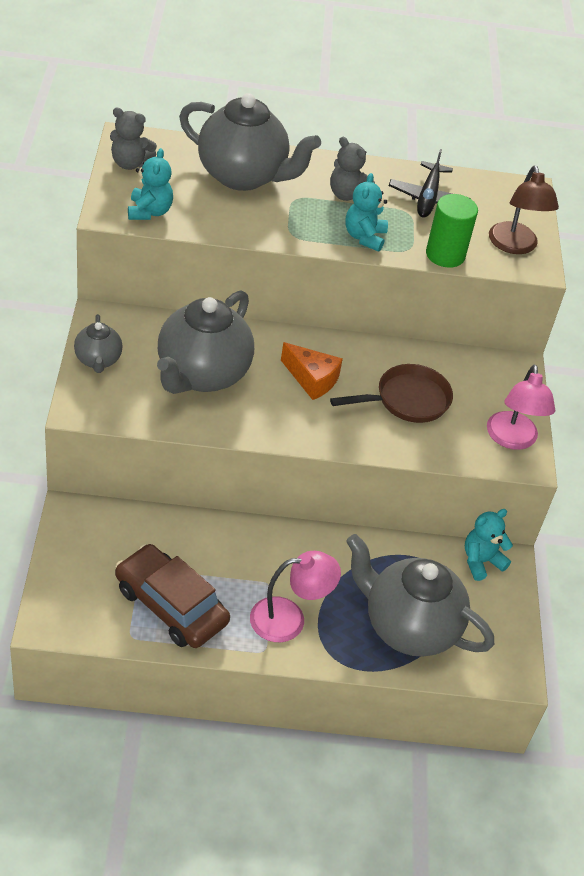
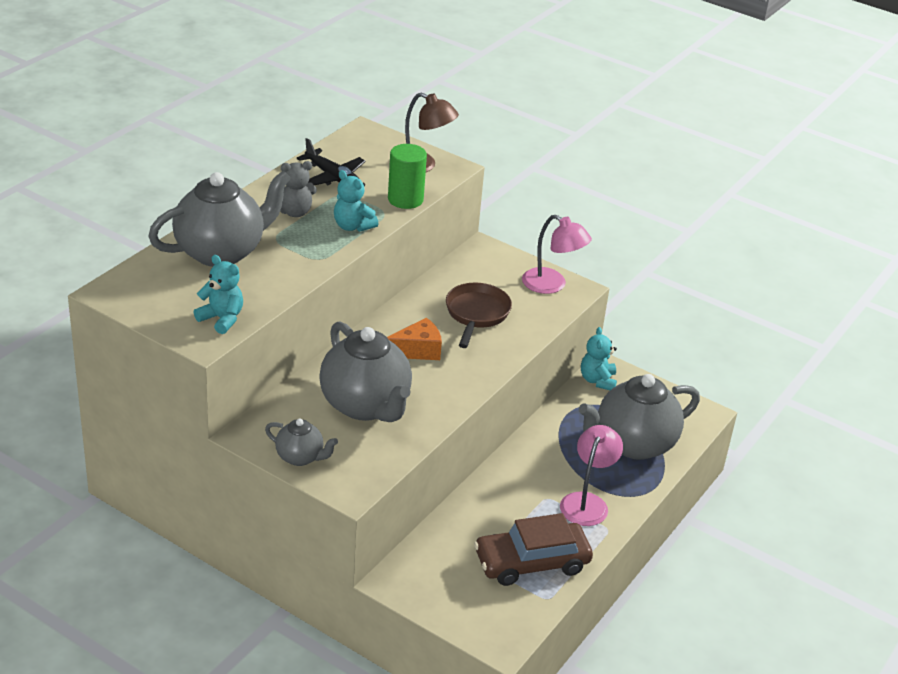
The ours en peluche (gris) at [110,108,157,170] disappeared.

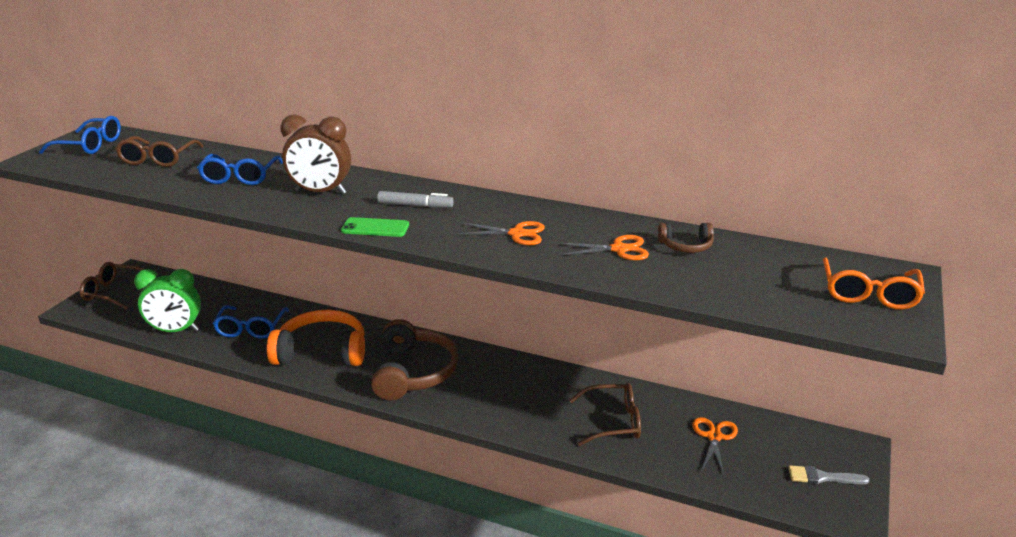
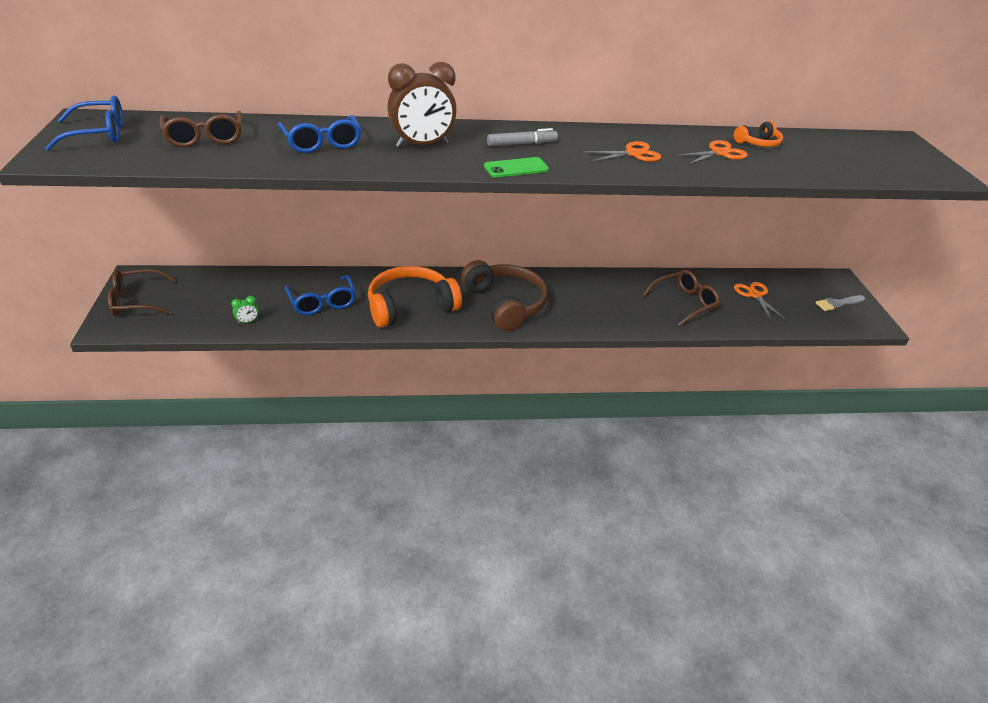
The casque audio (marron) at [658,223,714,253] became the casque audio (orange) at [734,121,783,147].
The lunettes (orange) at [823,257,925,310] disappeared.
The réveil (vert) at [134,269,201,332] changed to 0.40 times the size.

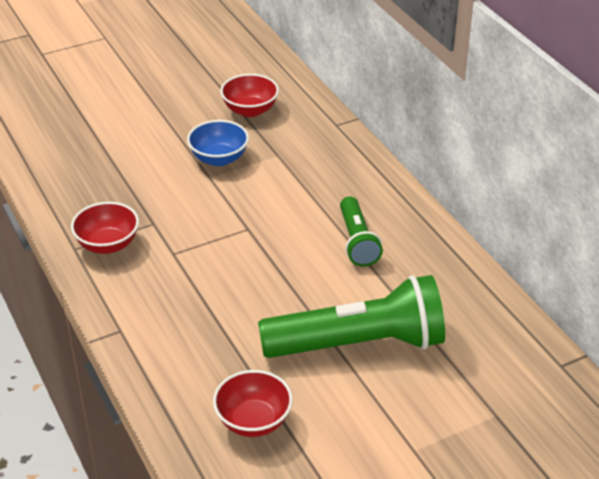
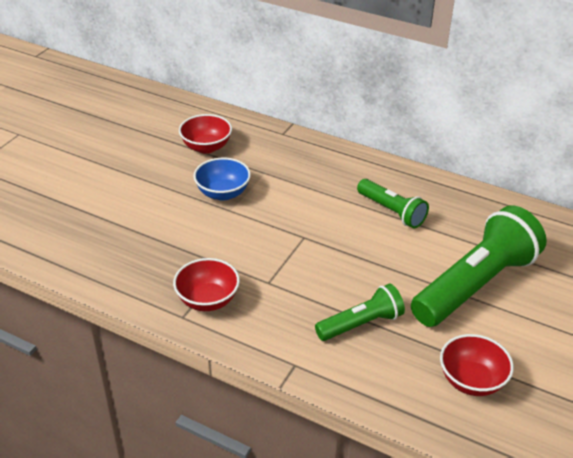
The lampe de poche (vert) at [315,284,405,341] appeared.

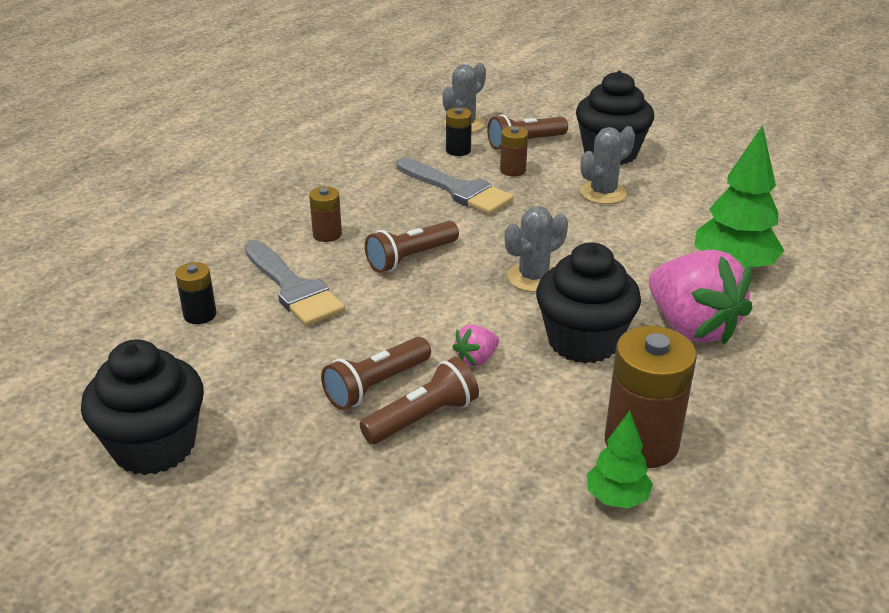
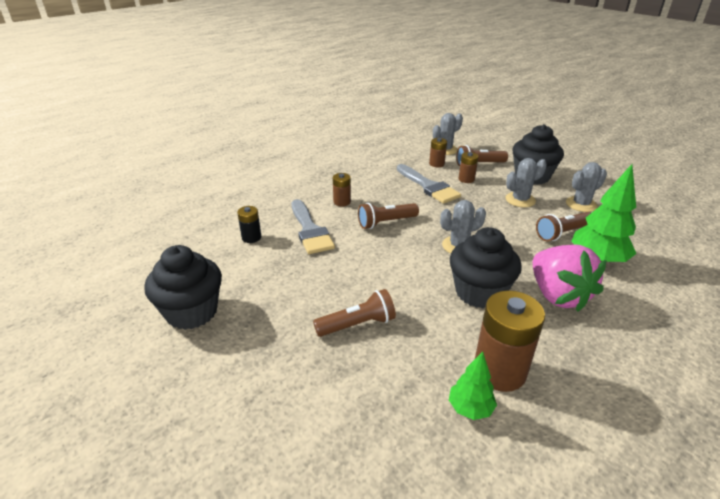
The pile (noir) at [446,107,472,156] became the pile (marron) at [429,138,447,167].
The fraise (rose) at [452,325,499,366] disappeared.
The lampe de poche (marron) moved from [321,337,431,410] to [536,212,591,241].
The cactus (gris) at [566,162,607,212] appeared.

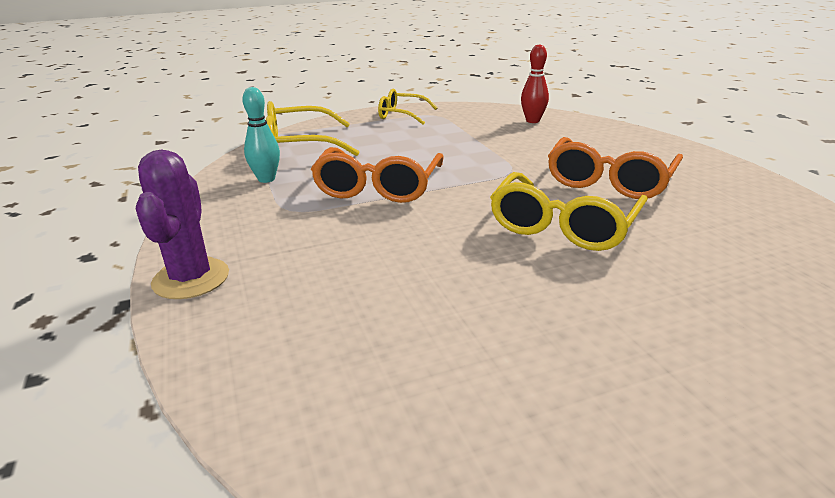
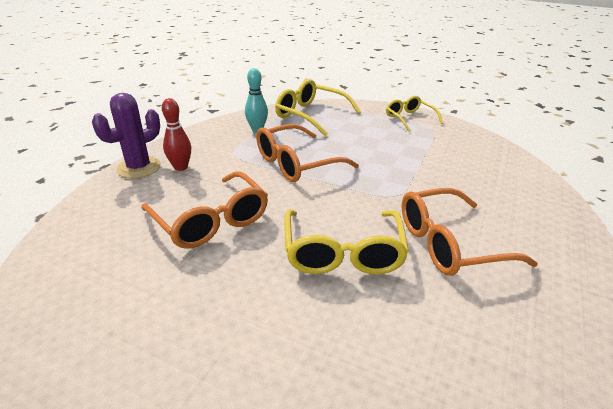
The quille (rouge) moved from [521,44,549,123] to [162,98,191,171].
The lunettes (jaune) at [490,172,648,251] turned 75 degrees counterclockwise.
The lunettes (orange) at [141,171,268,249] appeared.

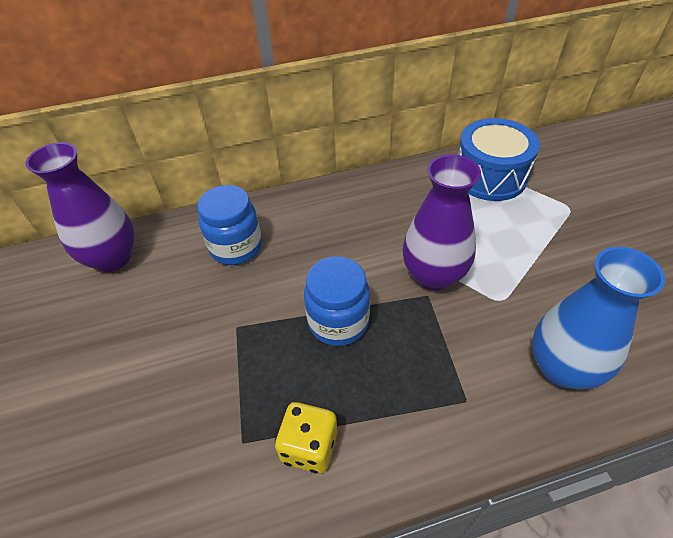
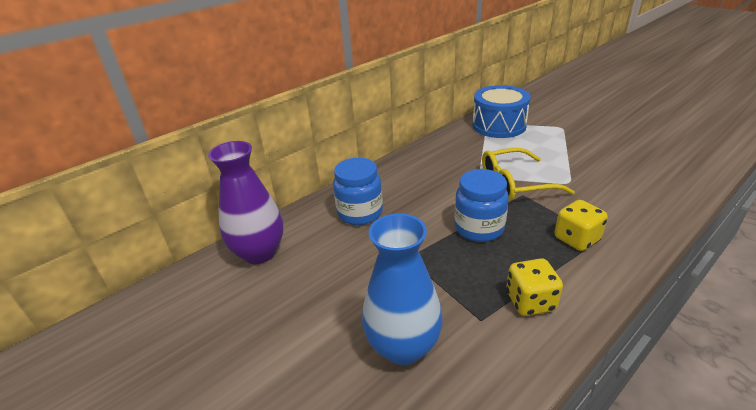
The vase (violet) at [403,154,481,290] was replaced by the lunettes (jaune) at [482,148,575,201].
The vase (bleu) moved from [532,247,665,389] to [362,213,443,365].
The dé (jaune) at [555,200,608,251] appeared.

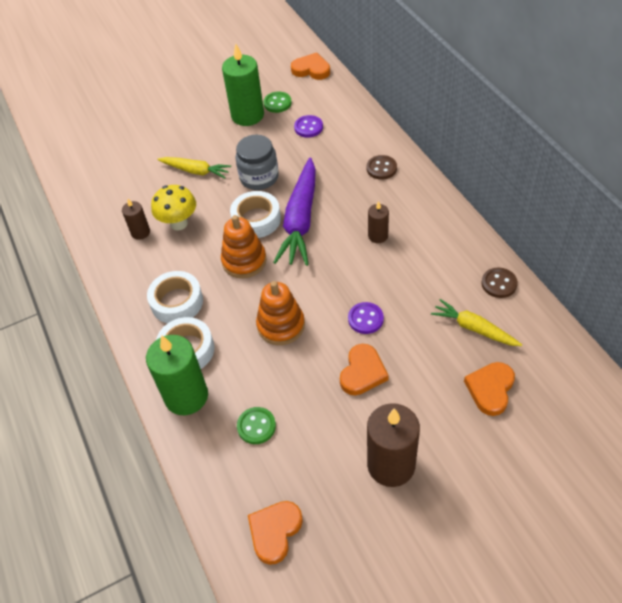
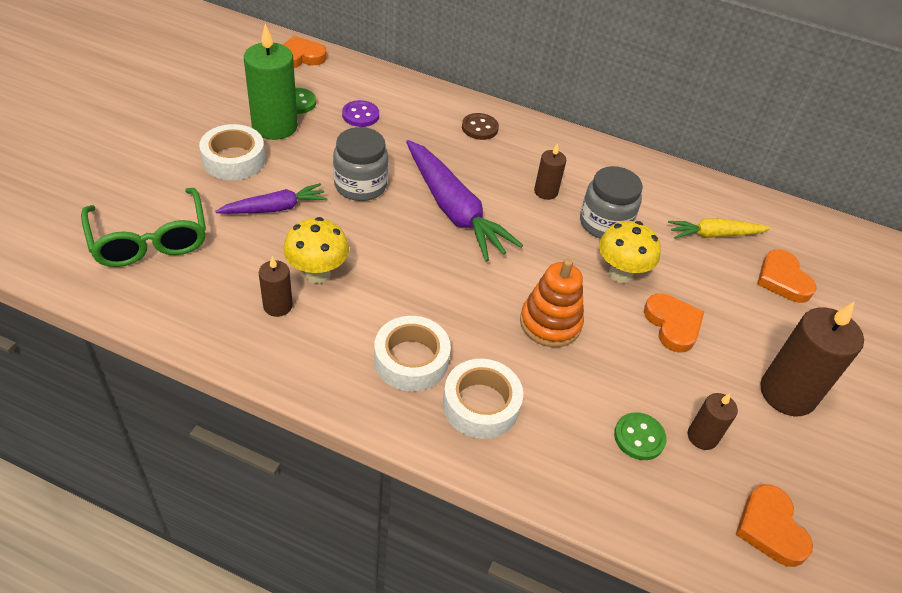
The carotte (jaune) at [157,157,231,178] became the carotte (violet) at [215,183,327,214].
The ruban adhésif (blanc) moved from [230,191,281,238] to [199,124,265,180].
The jouet à empiler (orange) at [221,215,267,278] disappeared.
The bouton (marron) at [481,268,518,298] disappeared.
The bouton (violet) at [348,302,384,334] was replaced by the champignon (jaune) at [599,221,661,283].
The bougie (vert) at [146,335,208,415] disappeared.
The bocal (gris) at [580,166,643,239] appeared.
The lunettes (vert) at [81,188,206,267] appeared.
The bougie (marron) at [688,393,738,450] appeared.

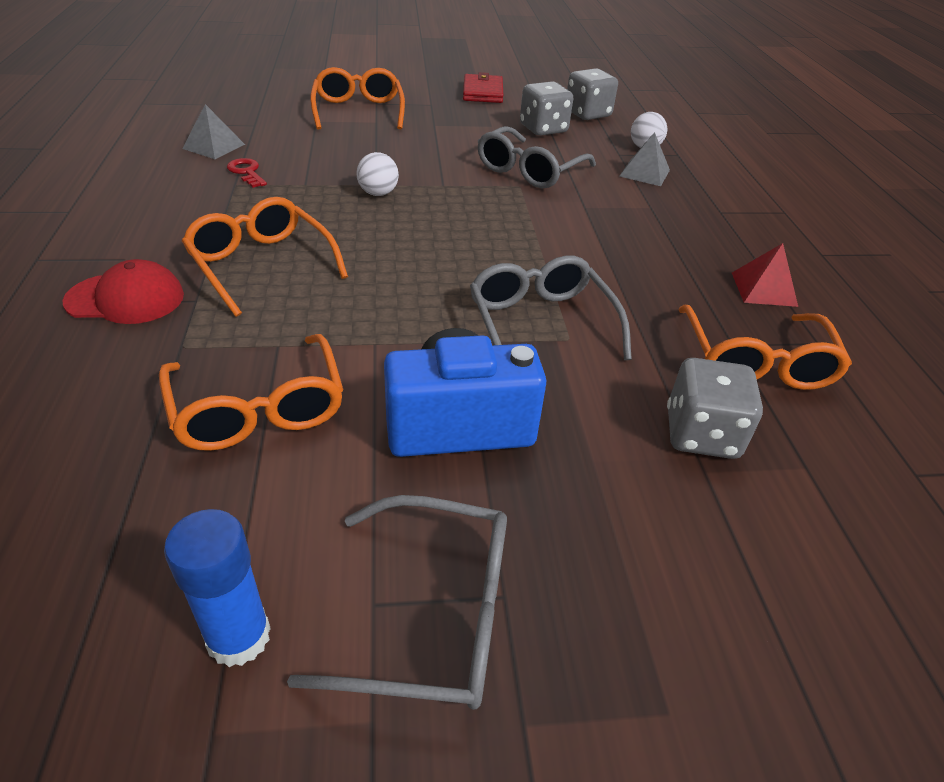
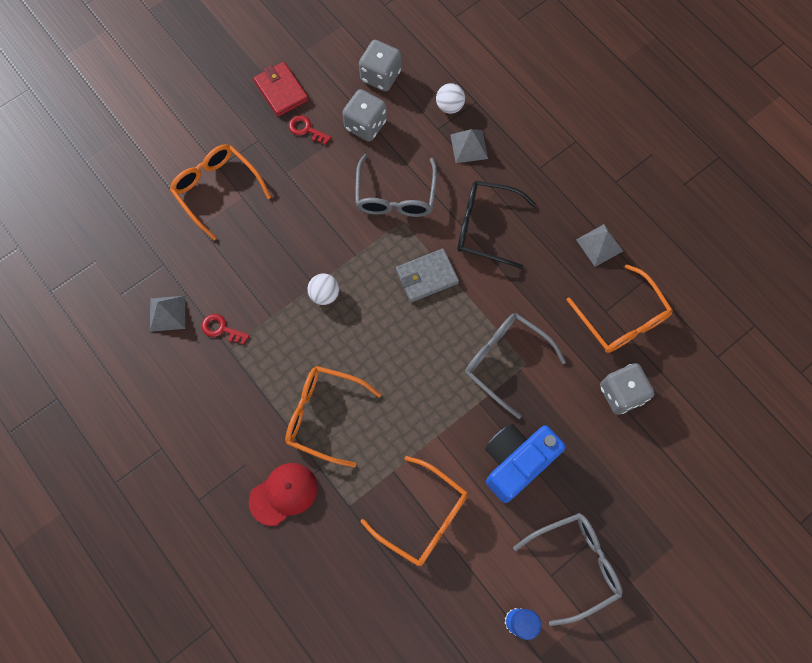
The pyramide (rouge) at [732,243,798,307] became the pyramide (gris) at [576,224,623,267].
The clé (rouge) at [289,115,332,145] appeared.
The lunettes (noir) at [457,181,536,269] appeared.
The portefeuille (gris) at [396,248,459,302] appeared.

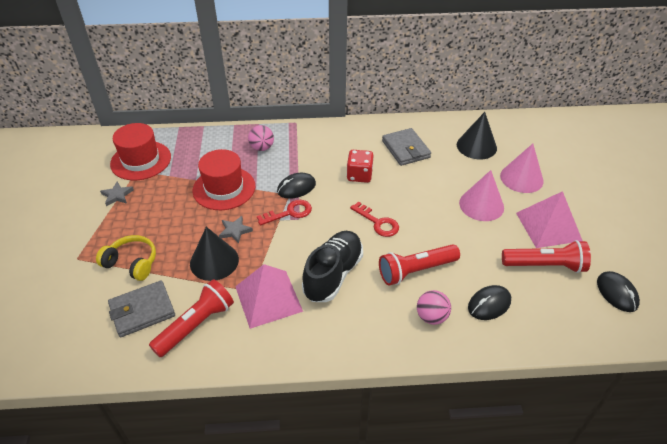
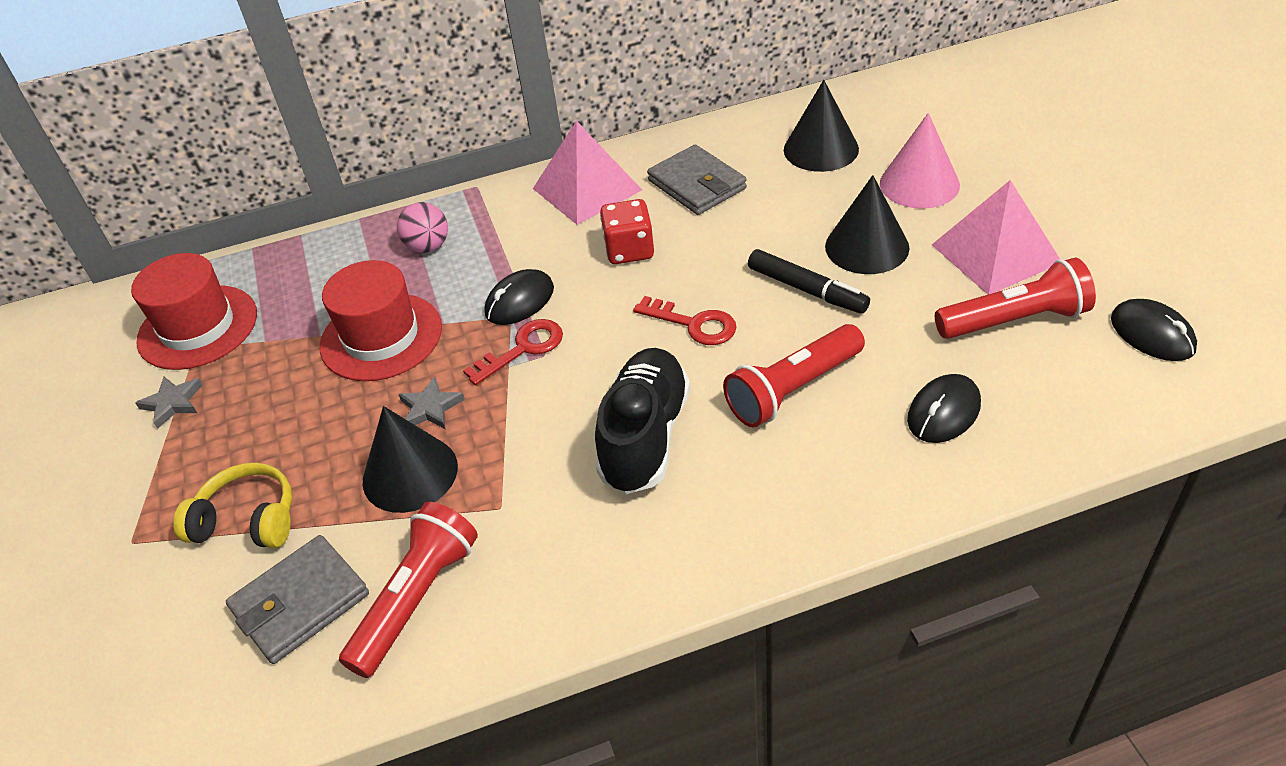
The cône (rose) at [459,170,504,221] became the cône (noir) at [825,175,909,274].
The pyramide (rose) moved from [235,264,303,329] to [533,121,642,225].
The balle (rose) at [417,290,451,325] disappeared.
The feutre (noir) at [748,249,870,314] appeared.

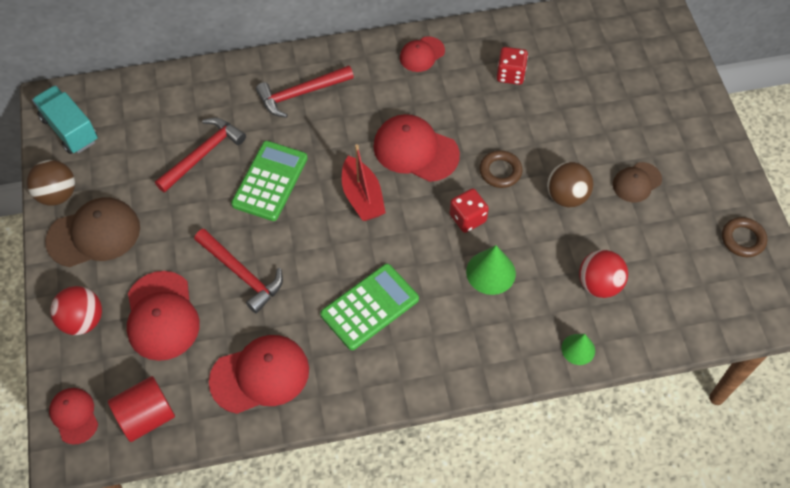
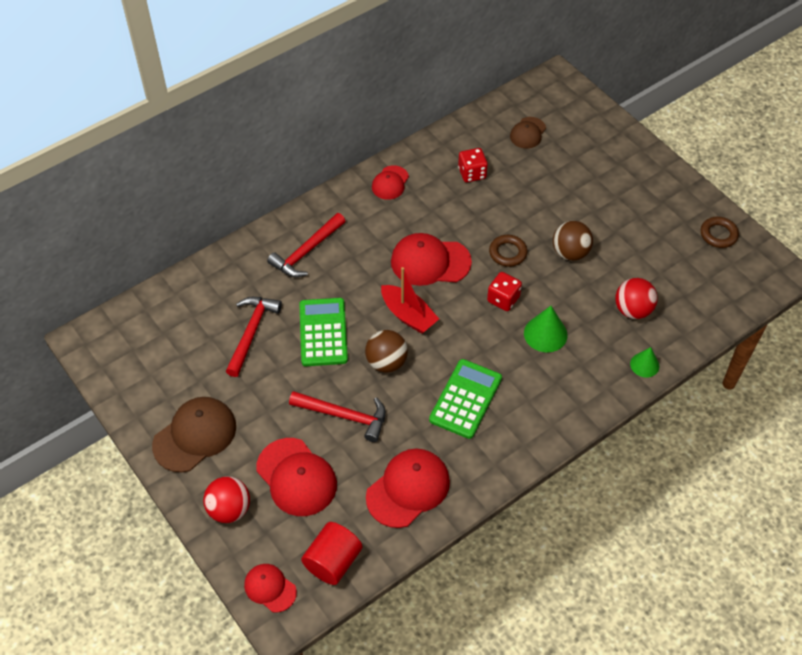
The camion (turquoise) at [32,85,98,154] disappeared.
The balle (marron) moved from [27,160,75,206] to [365,330,408,373].
The casquette (marron) moved from [613,162,662,202] to [510,117,546,149].

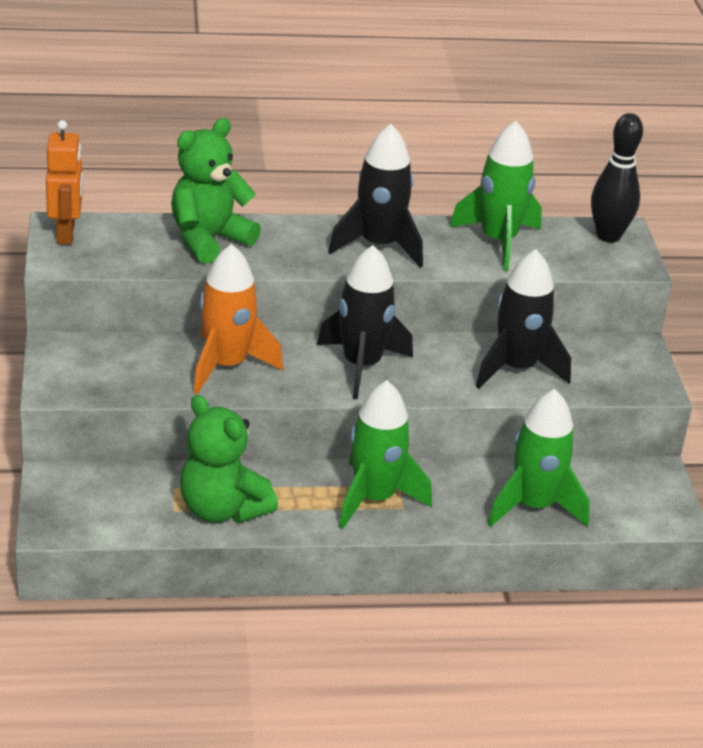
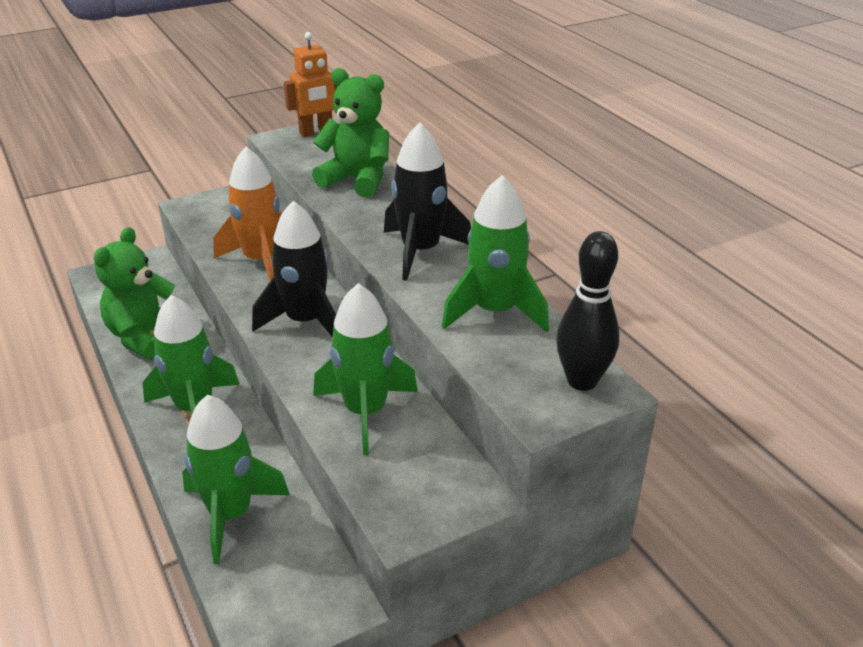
The fusée (noir) at [476,249,571,389] became the fusée (vert) at [313,283,418,455].

